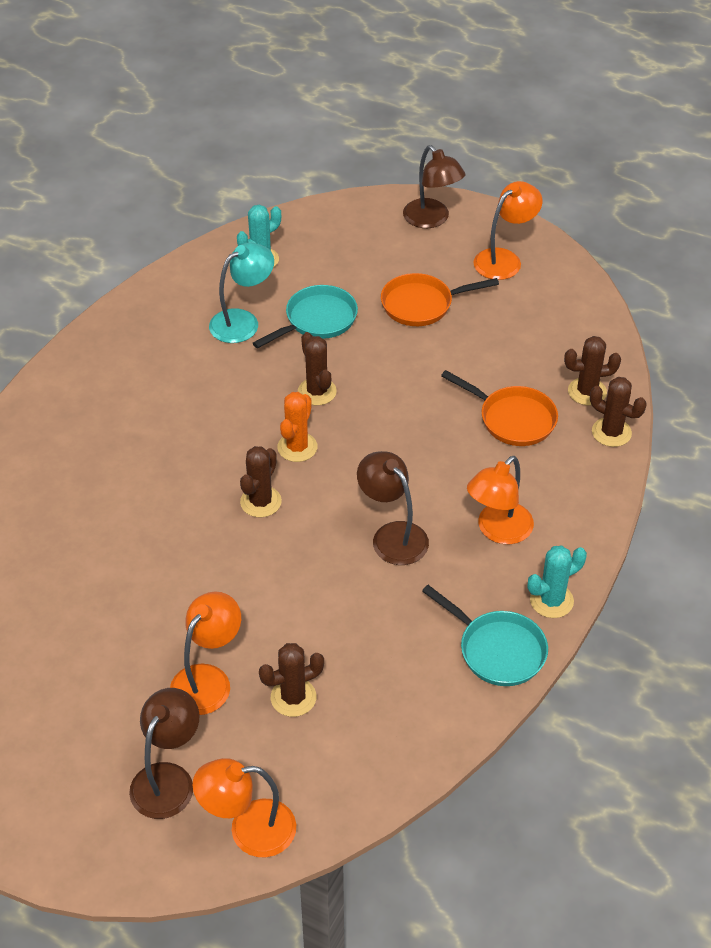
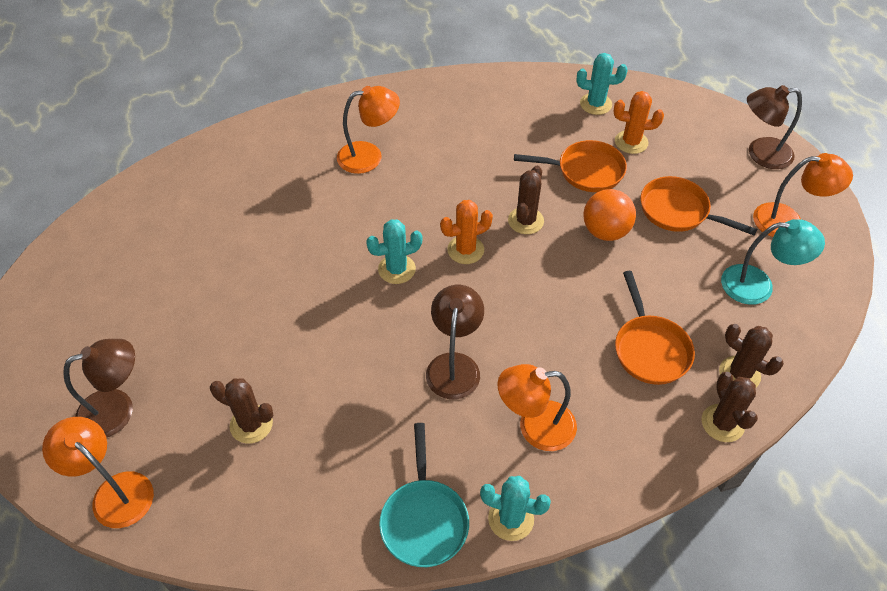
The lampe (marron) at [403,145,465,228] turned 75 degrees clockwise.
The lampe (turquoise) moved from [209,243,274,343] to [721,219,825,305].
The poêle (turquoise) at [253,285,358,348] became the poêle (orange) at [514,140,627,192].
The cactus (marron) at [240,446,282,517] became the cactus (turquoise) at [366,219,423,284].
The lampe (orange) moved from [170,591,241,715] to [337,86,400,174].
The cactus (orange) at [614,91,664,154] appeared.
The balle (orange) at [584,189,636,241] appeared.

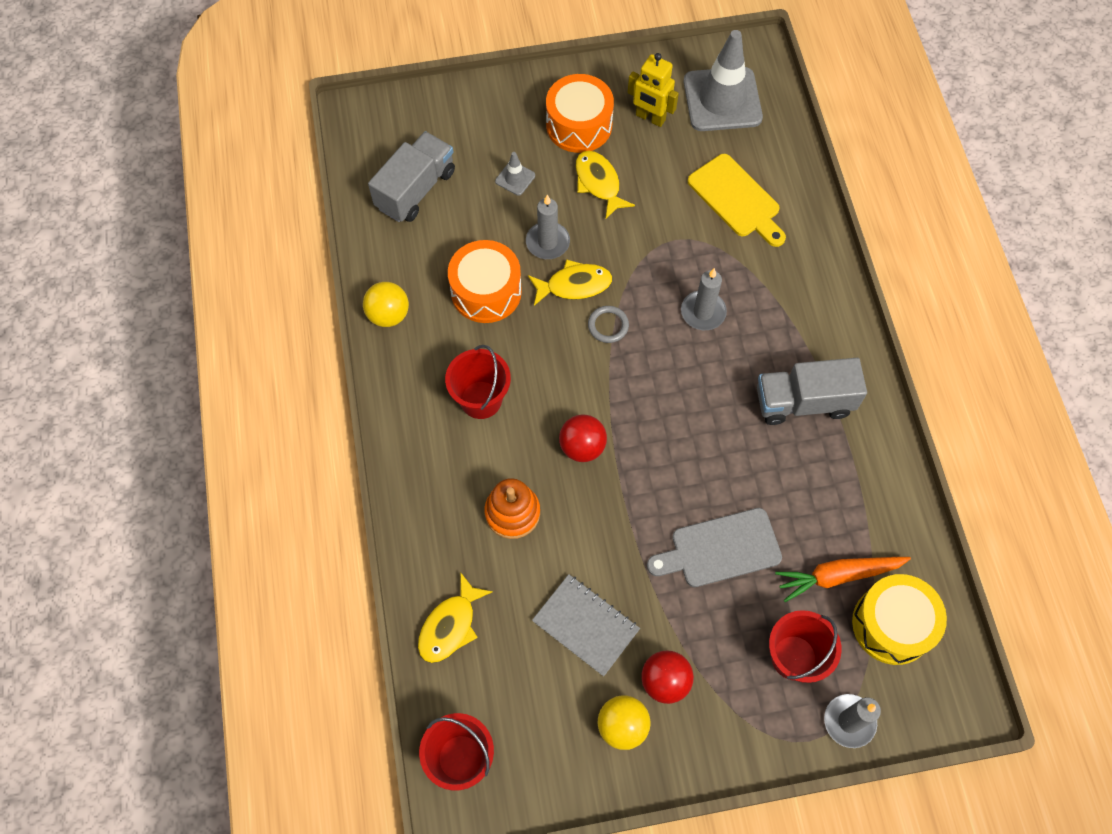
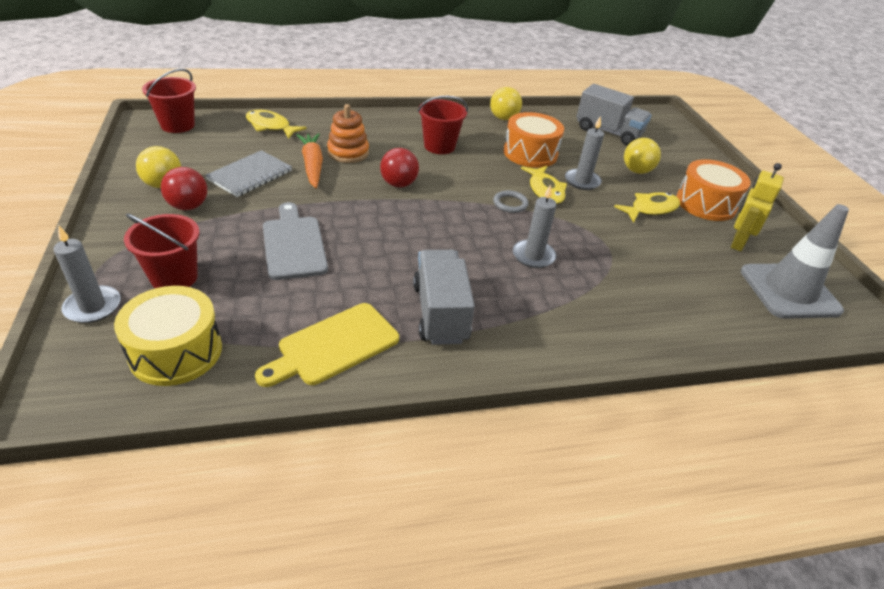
The cône de chantier (gris) at [495,152,535,196] was replaced by the balle (jaune) at [624,138,661,174].
The planche à découper (jaune) moved from [688,154,786,247] to [255,303,399,387].
The carotte (orange) moved from [775,557,911,602] to [297,133,323,188].

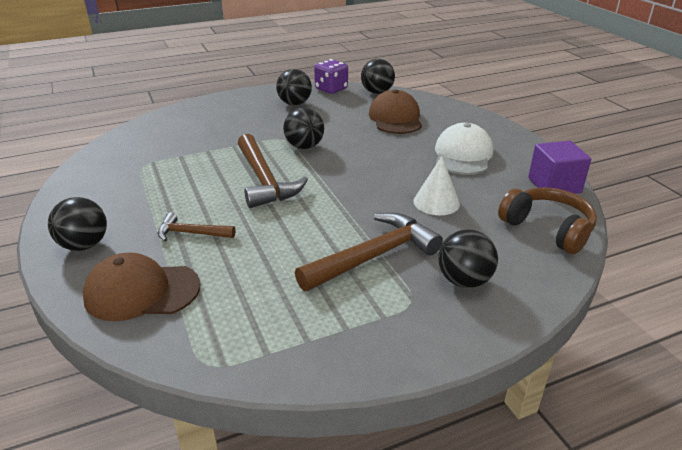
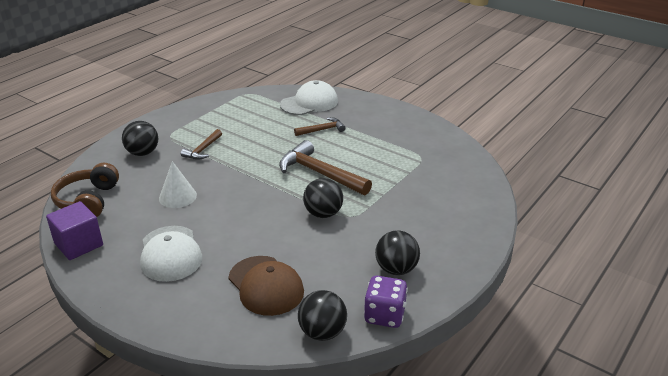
The casque audio (marron) at [498,187,597,254] turned 75 degrees clockwise.
The balle (noir) at [48,197,107,251] disappeared.
The marteau (marron) at [295,213,443,291] changed to 0.55 times the size.
The casquette (marron) at [83,252,200,321] became the casquette (blanc) at [280,80,338,115].

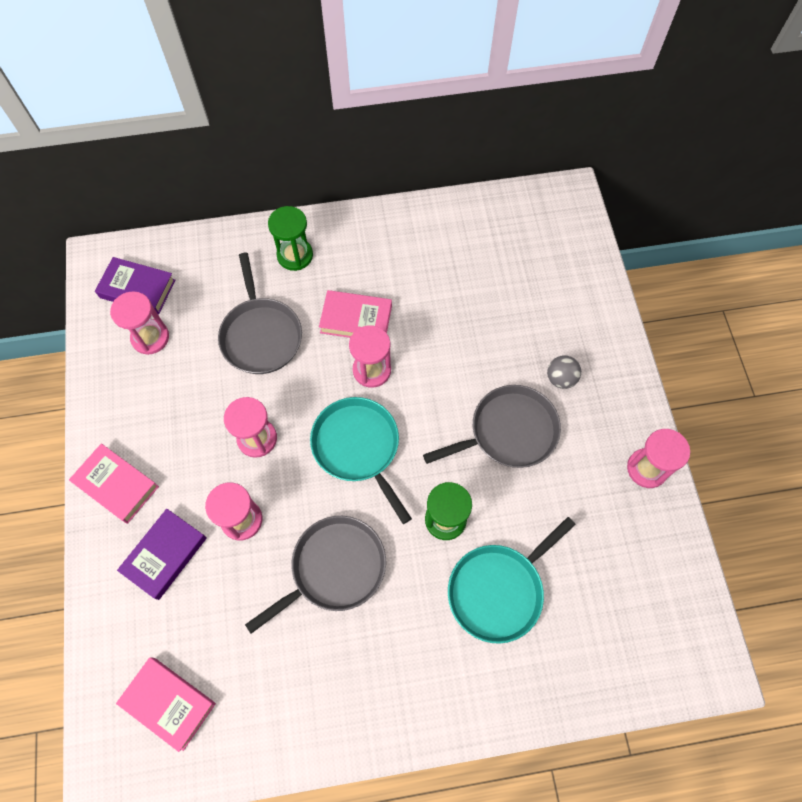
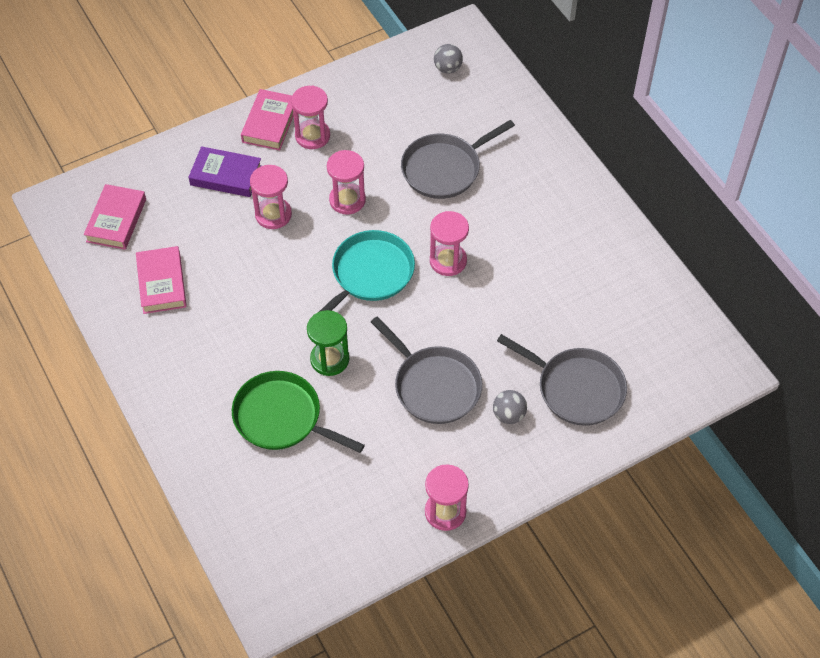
The sablier (vert) at [268,206,313,271] disappeared.
The livre (violet) at [95,257,175,315] was replaced by the balle (gris) at [434,44,463,74].
The livre (rose) moved from [319,290,392,338] to [136,246,187,314].
The sablier (rose) moved from [110,291,169,355] to [291,86,330,149].
The poêle (gris) moved from [245,516,386,634] to [497,334,627,426].
The poêle (turquoise) at [448,517,576,644] became the poêle (vert) at [232,371,365,453].

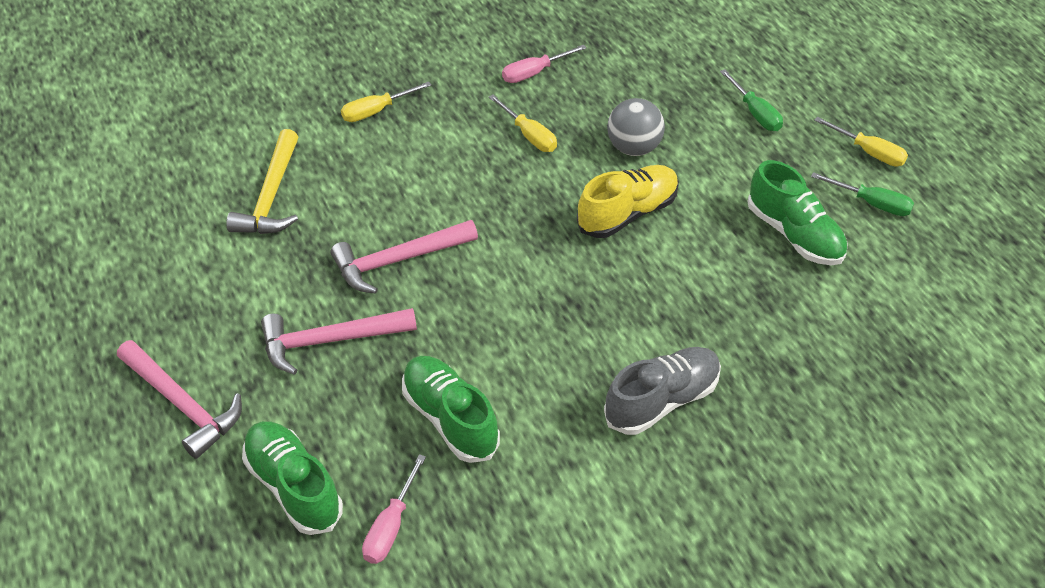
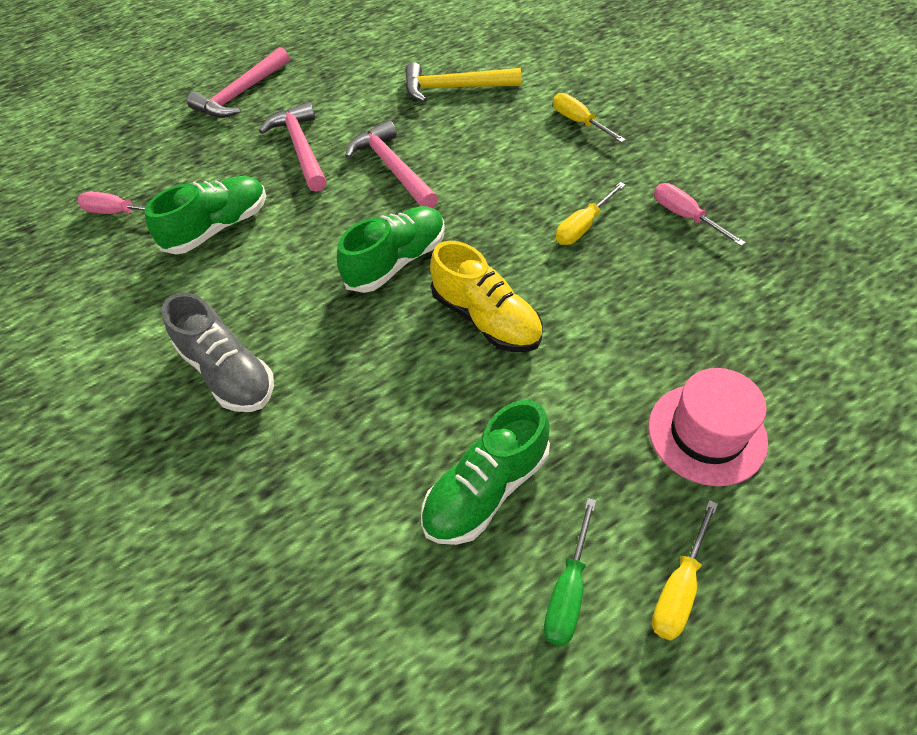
The tournevis (vert) at [720,69,783,131] was replaced by the chapeau (rose) at [648,368,768,486].
The balle (gris) at [607,98,665,156] disappeared.
The chaussure (vert) moved from [242,421,343,535] to [337,206,445,293].

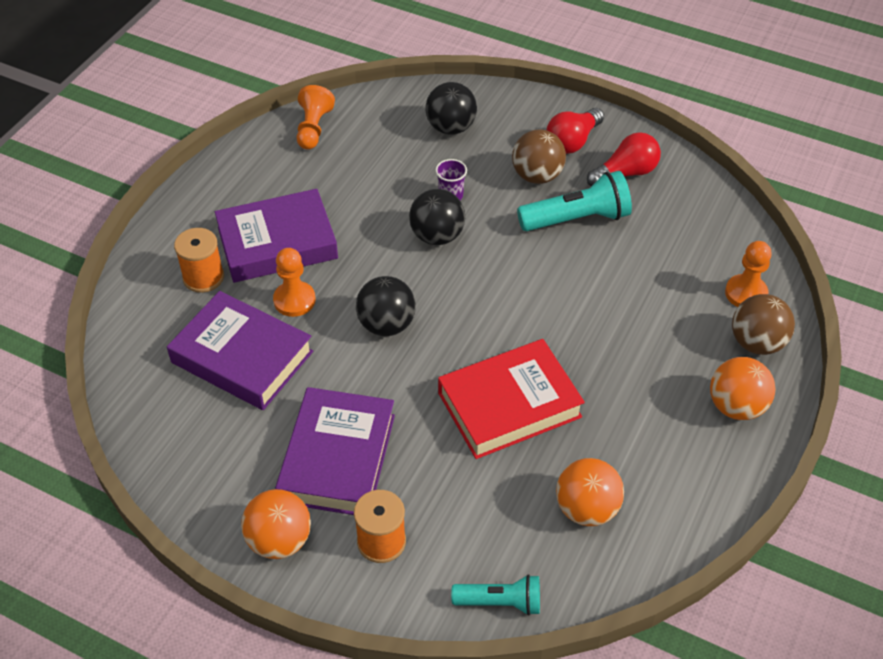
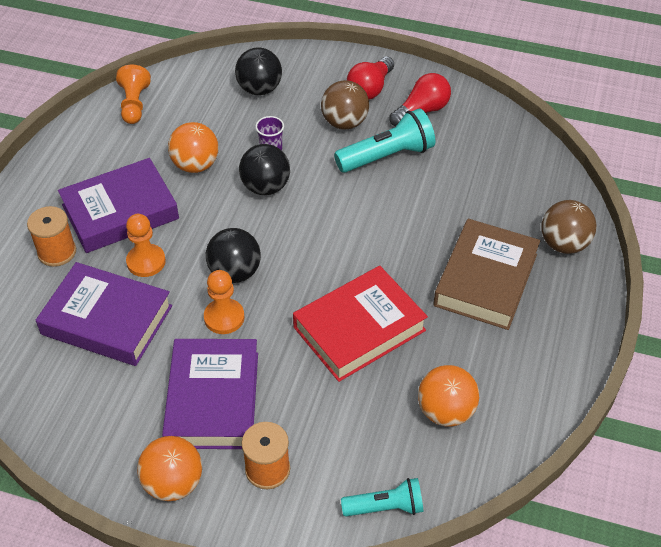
The pion (orange) moved from [725,241,772,307] to [204,270,244,334].
The balle (orange) moved from [710,357,776,420] to [168,122,219,173].
The livre (marron) at [433,219,540,330] appeared.

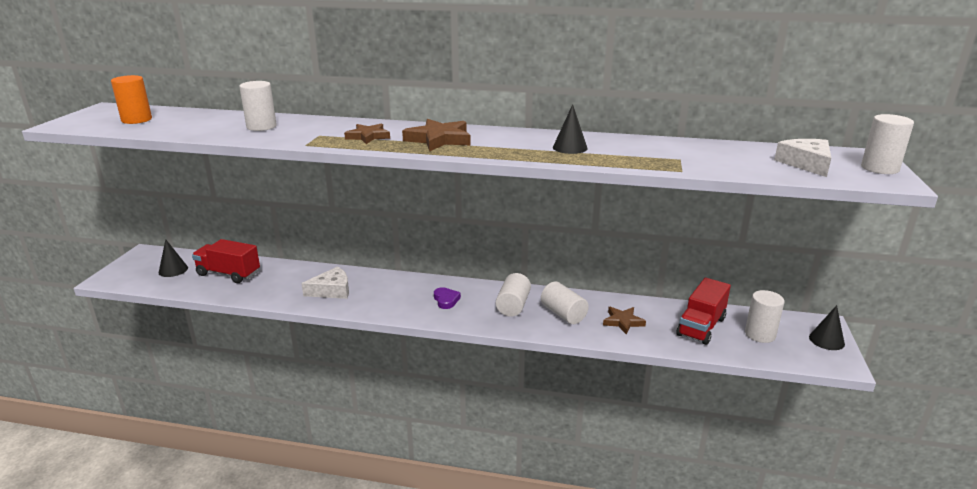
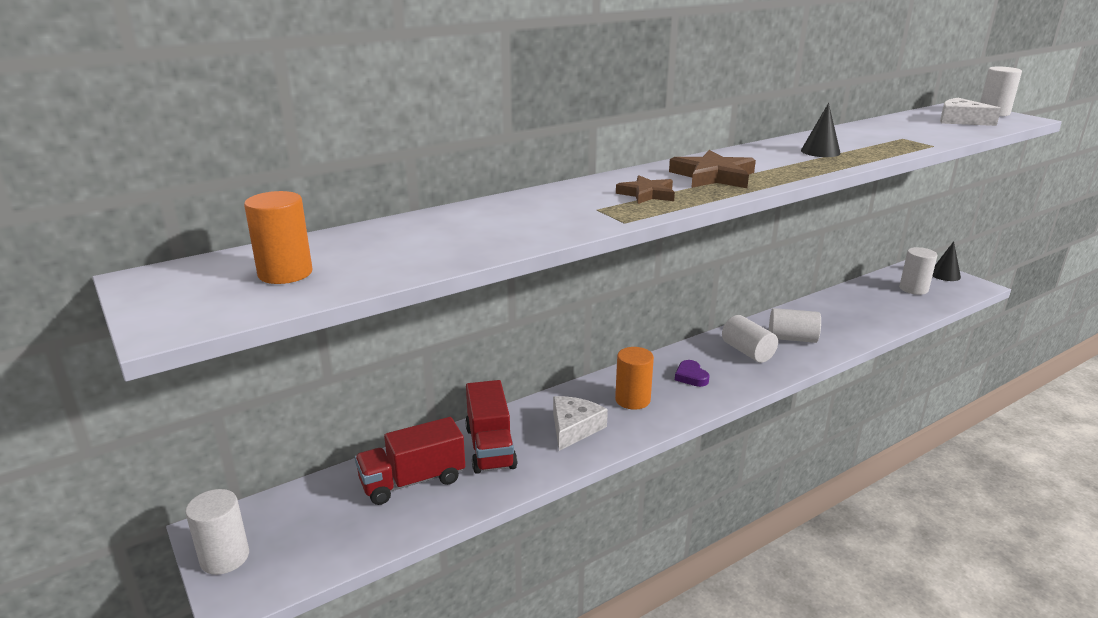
The cylindre (blanc) moved from [239,81,277,131] to [185,489,249,575].
The cône (noir) at [159,239,188,277] disappeared.
The camion (rouge) moved from [676,277,731,345] to [465,380,517,474].
The cœur (violet) at [434,287,461,309] turned 135 degrees counterclockwise.
The étoile (marron) at [603,307,646,334] disappeared.
The cylindre (orange) at [615,347,654,410] appeared.

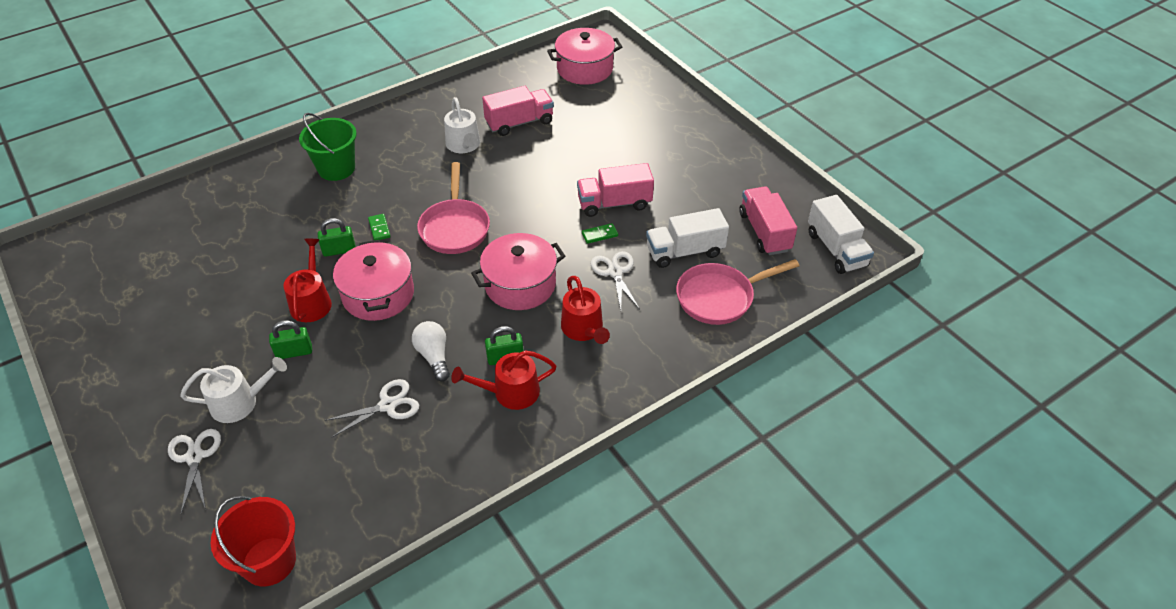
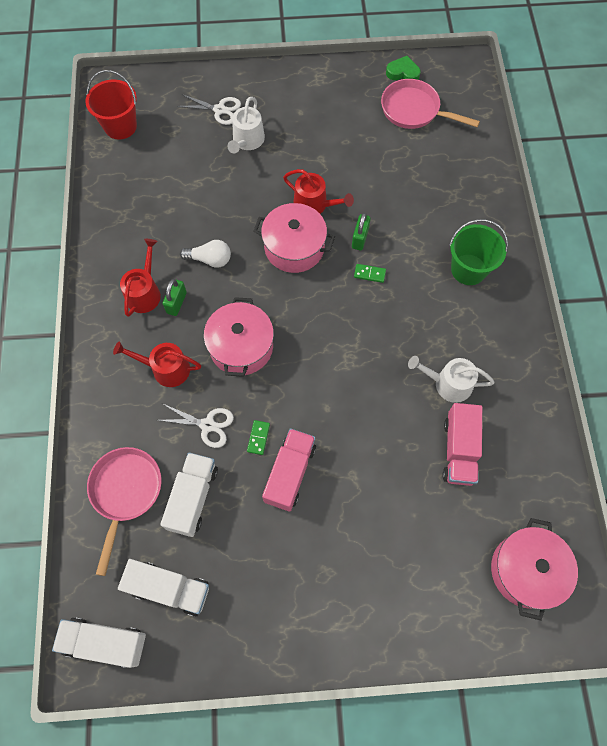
The poêle (rose) moved from [417,162,490,254] to [381,79,480,129].
The camion (rose) at [739,186,797,255] became the camion (blanc) at [118,559,209,617].
The cadenas (vert) at [269,320,312,359] disappeared.
The ciseaux (blanc) at [325,379,419,437] disappeared.
The cœur (vert) at [386,56,421,80] appeared.

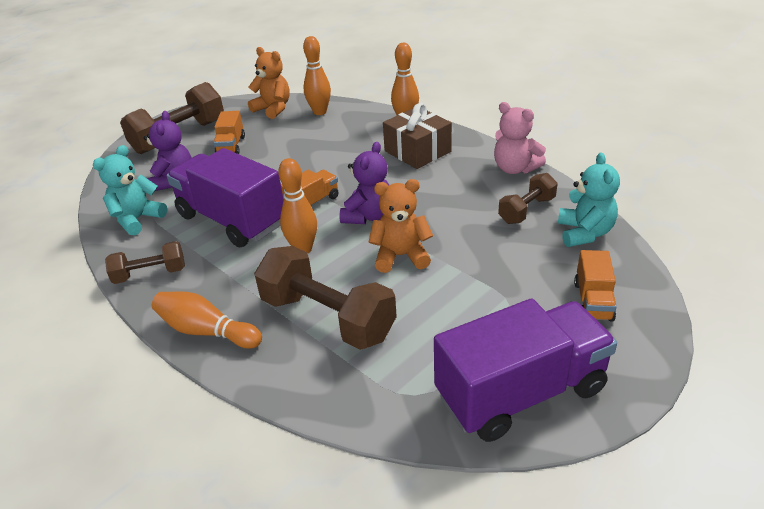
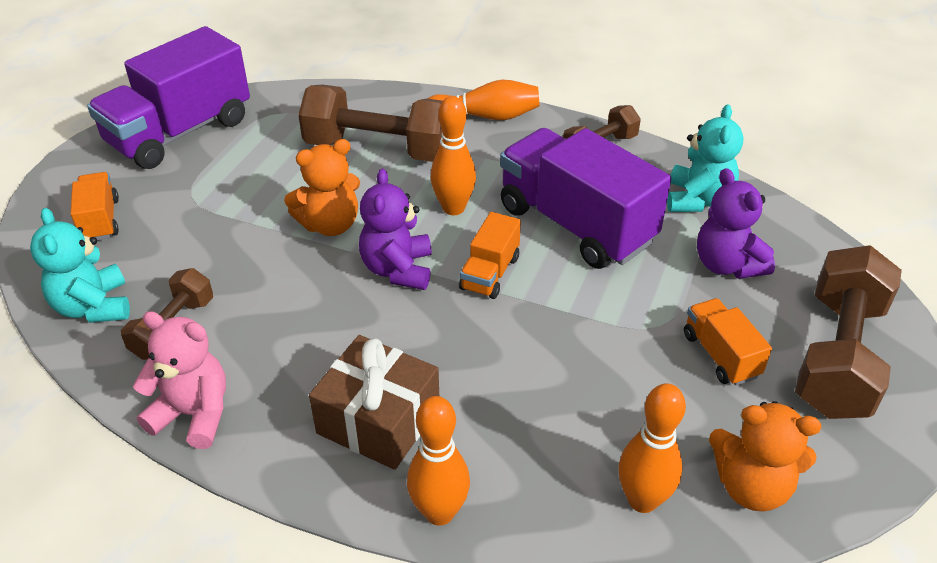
The camion (violet) at [167,148,284,247] turned 150 degrees counterclockwise.

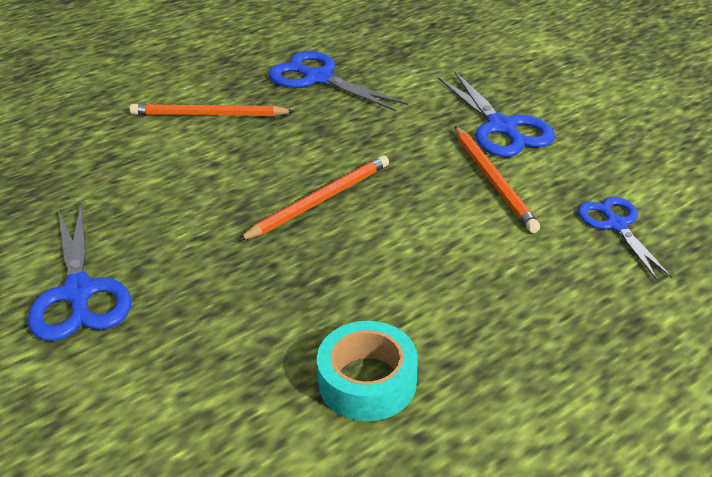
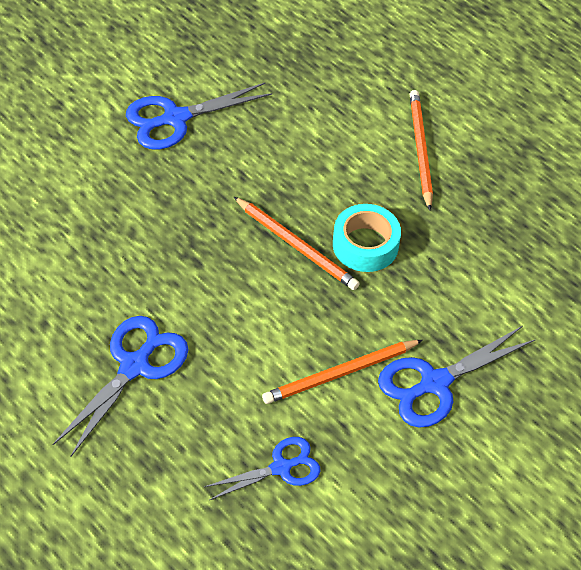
The ciseaux (bleu) moved from [268,51,408,111] to [52,316,189,457].
The ruban adhésif (turquoise) moved from [317,321,418,421] to [333,204,401,272].

